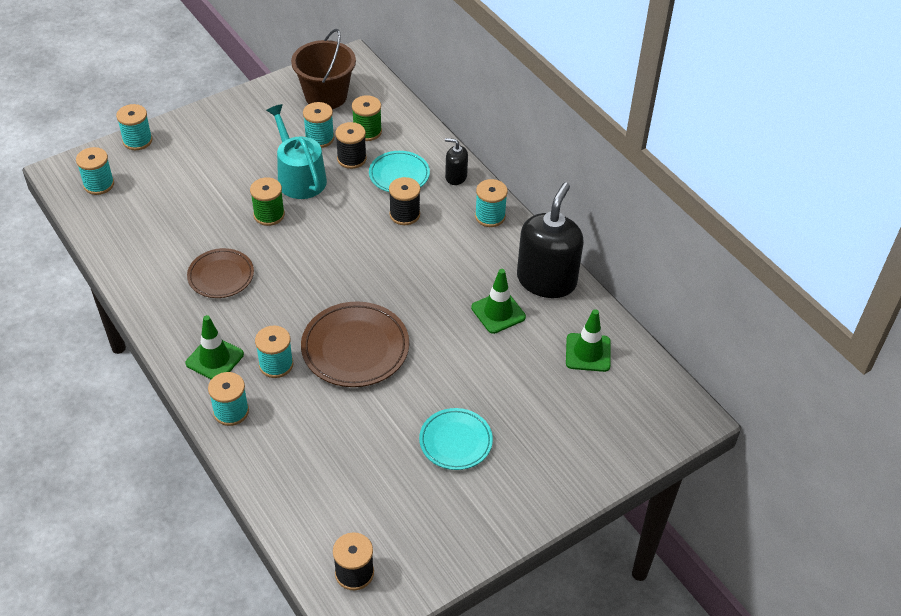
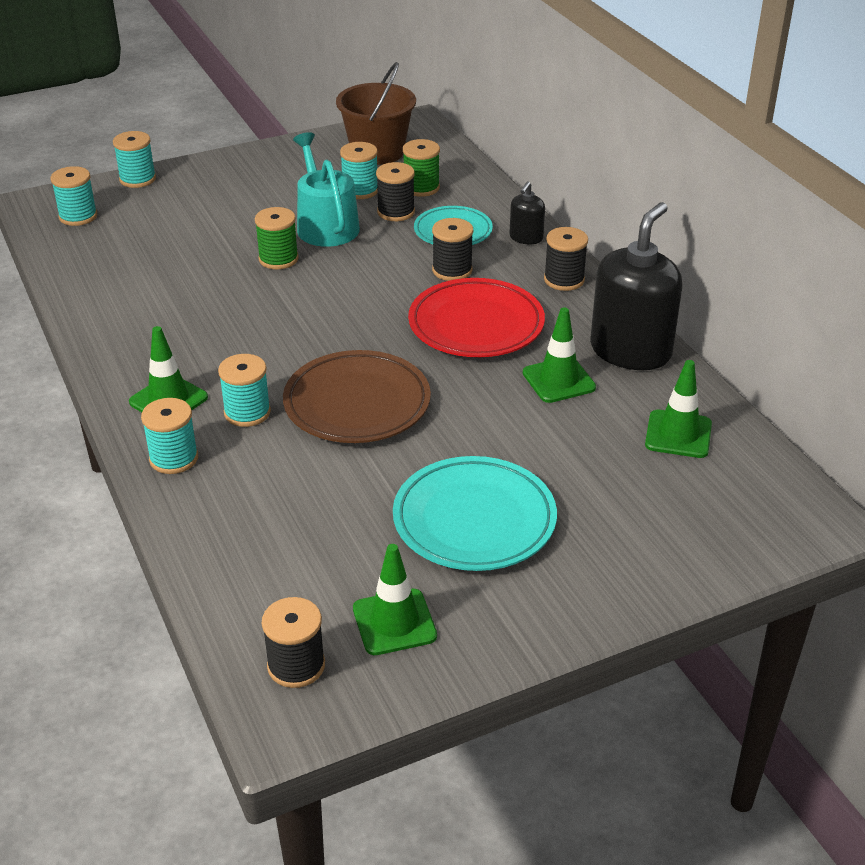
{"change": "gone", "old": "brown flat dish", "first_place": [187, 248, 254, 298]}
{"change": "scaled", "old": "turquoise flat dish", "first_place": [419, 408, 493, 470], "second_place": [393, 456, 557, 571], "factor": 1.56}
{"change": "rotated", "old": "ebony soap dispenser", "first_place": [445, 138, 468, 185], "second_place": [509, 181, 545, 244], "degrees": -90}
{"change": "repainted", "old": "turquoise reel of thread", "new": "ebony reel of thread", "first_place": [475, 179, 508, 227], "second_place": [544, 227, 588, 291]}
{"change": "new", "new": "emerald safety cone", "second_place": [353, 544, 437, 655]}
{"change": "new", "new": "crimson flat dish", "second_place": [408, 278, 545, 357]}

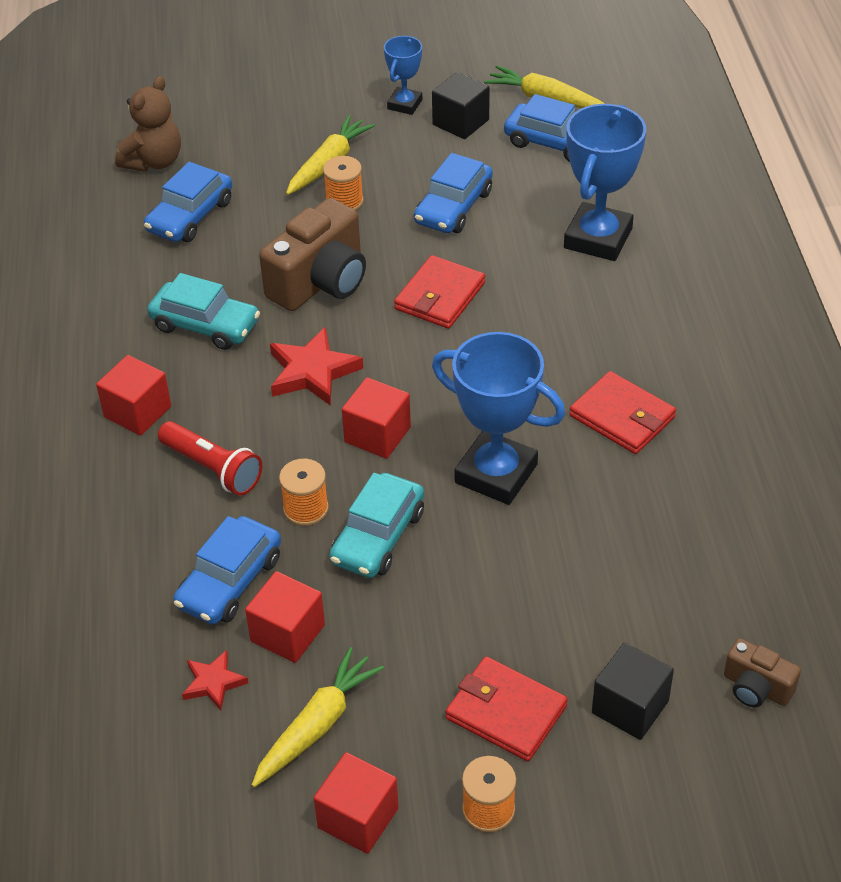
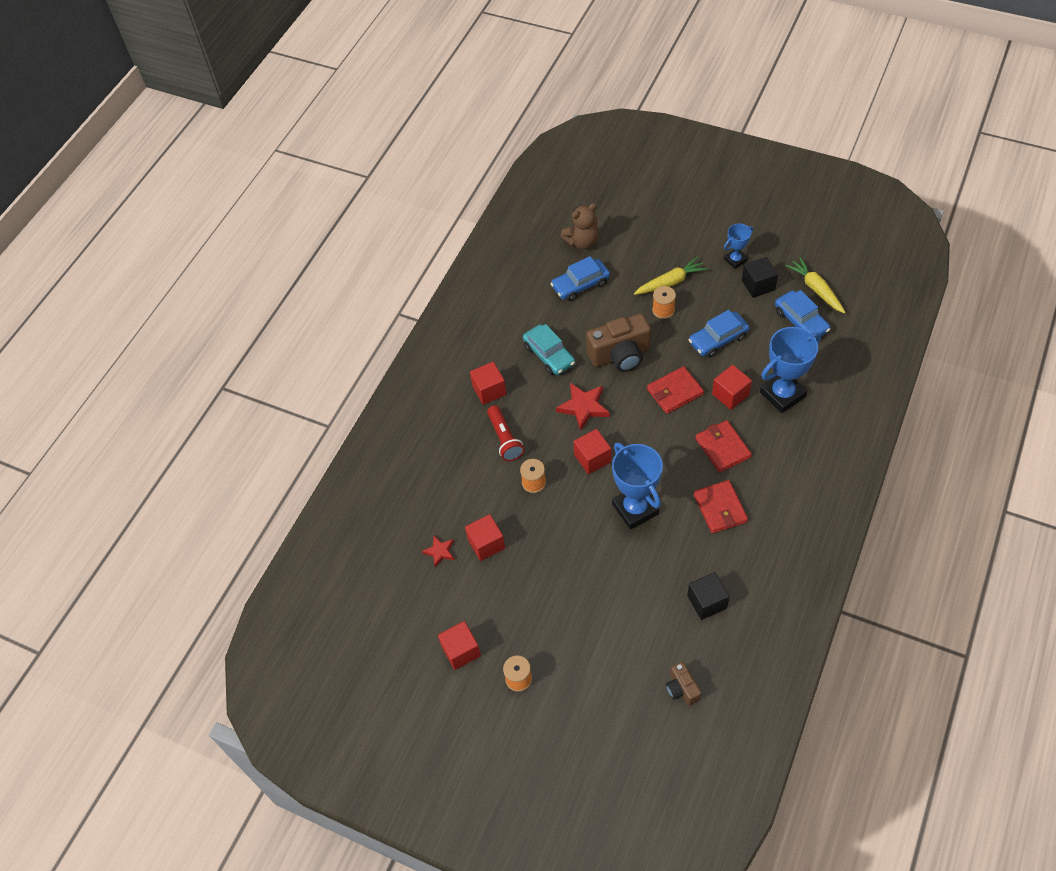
{"change": "gone", "old": "blue toy car", "first_place": [173, 516, 281, 625]}
{"change": "gone", "old": "yellow root vegetable", "first_place": [252, 647, 384, 787]}
{"change": "gone", "old": "turquoise toy car", "first_place": [329, 473, 424, 578]}
{"change": "shifted", "old": "crimson billfold", "first_place": [445, 657, 568, 761], "second_place": [695, 420, 752, 473]}
{"change": "shifted", "old": "ebony block", "first_place": [592, 643, 674, 740], "second_place": [687, 572, 730, 620]}
{"change": "new", "new": "crimson block", "second_place": [712, 365, 752, 410]}

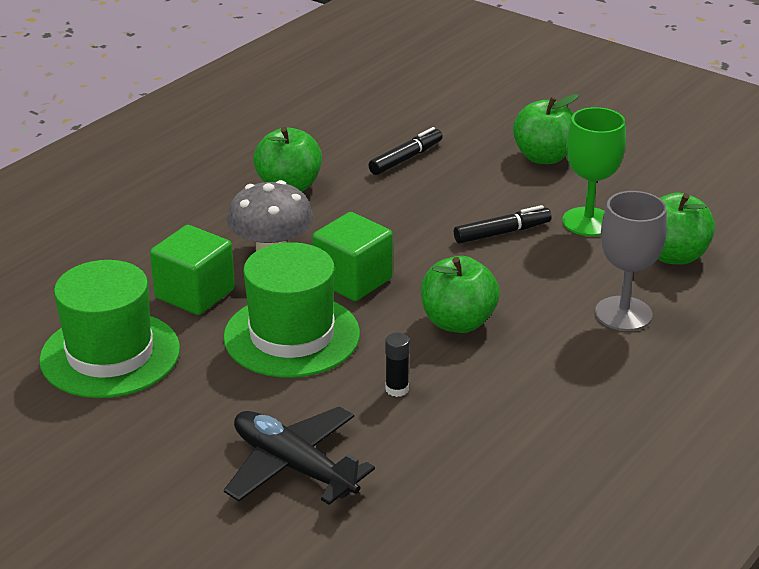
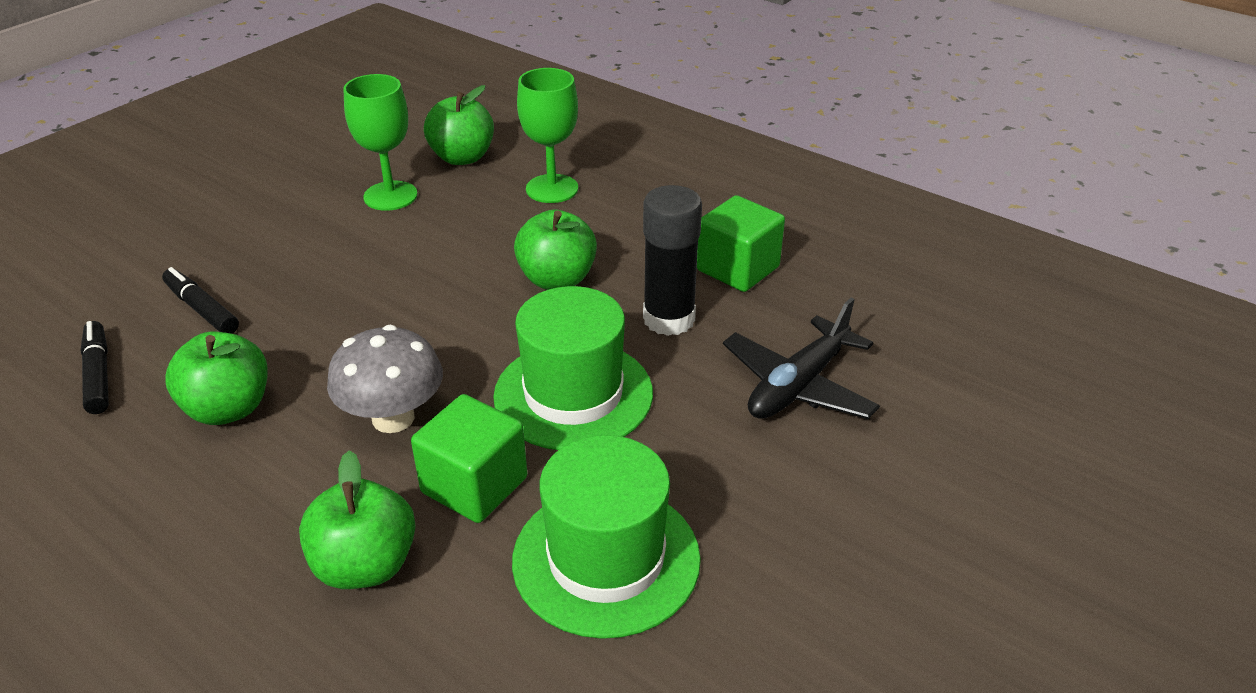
{"change": "shifted", "old": "emerald block", "first_place": [312, 212, 393, 301], "second_place": [697, 195, 785, 292]}
{"change": "scaled", "old": "ebony glue stick", "first_place": [385, 333, 410, 397], "second_place": [643, 185, 702, 336], "factor": 2.19}
{"change": "shifted", "old": "ebony marker", "first_place": [454, 205, 552, 244], "second_place": [81, 321, 109, 414]}
{"change": "shifted", "old": "emerald apple", "first_place": [513, 94, 579, 164], "second_place": [299, 451, 416, 589]}
{"change": "repainted", "old": "gray goblet", "new": "emerald goblet", "first_place": [595, 191, 667, 331], "second_place": [517, 68, 578, 203]}

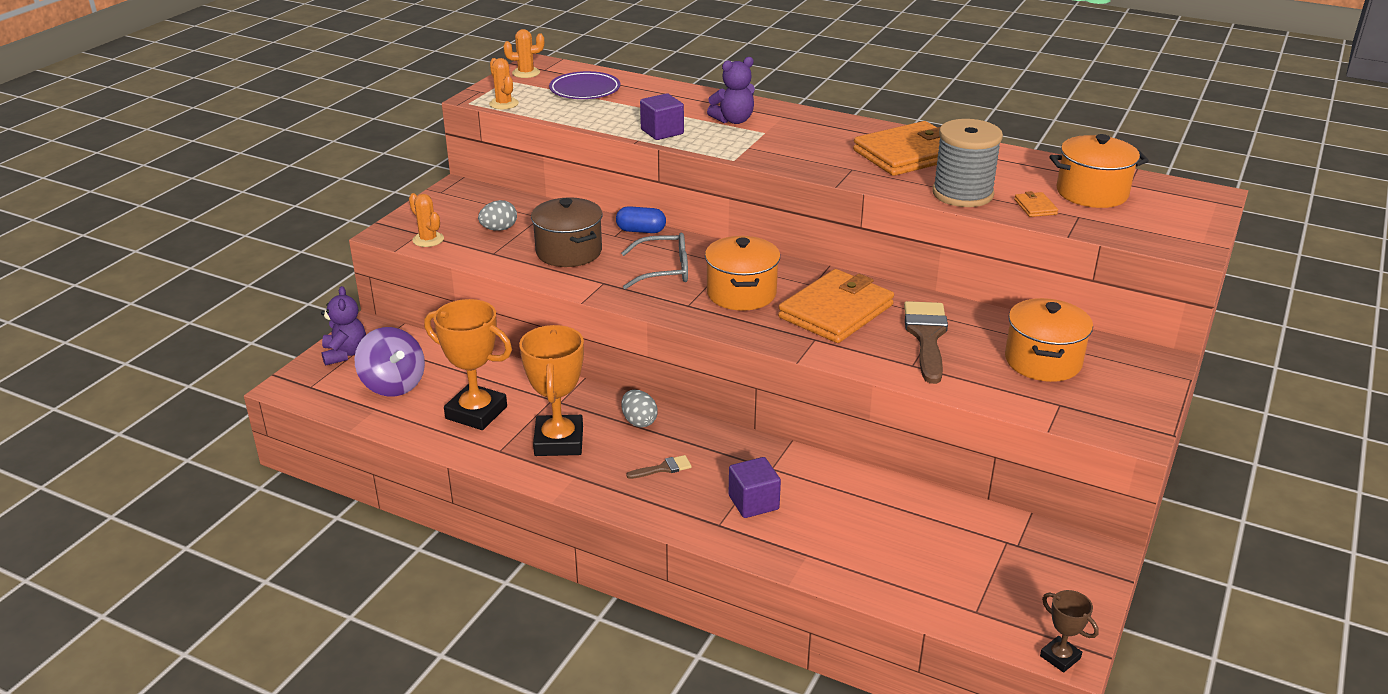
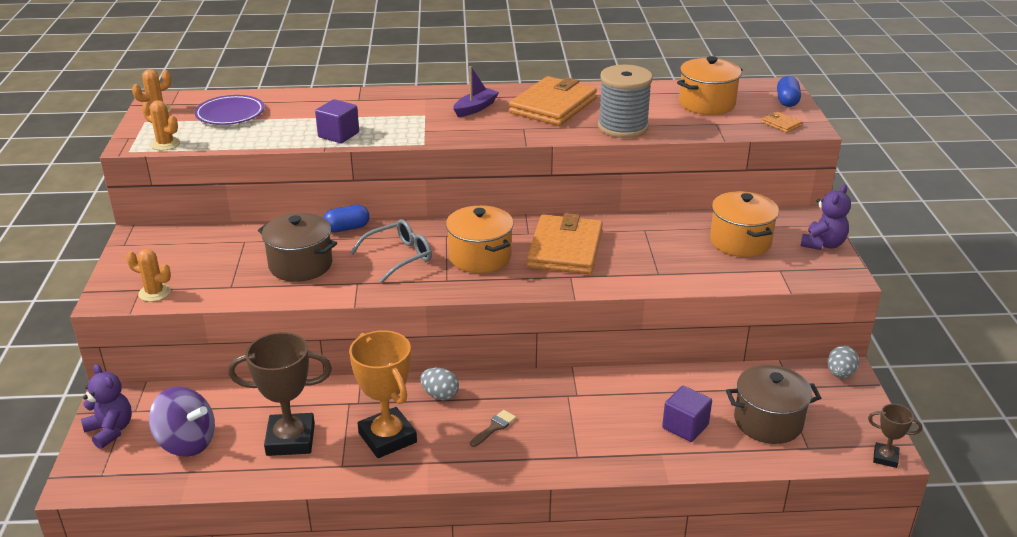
{"change": "repainted", "old": "bright orange award cup", "new": "brown award cup", "first_place": [424, 299, 512, 430], "second_place": [228, 332, 332, 456]}
{"change": "shifted", "old": "gray egg", "first_place": [478, 200, 517, 231], "second_place": [827, 346, 859, 378]}
{"change": "shifted", "old": "royal purple teddy", "first_place": [707, 57, 755, 124], "second_place": [801, 184, 851, 250]}
{"change": "shifted", "old": "royal purple block", "first_place": [729, 457, 781, 518], "second_place": [662, 386, 712, 442]}
{"change": "gone", "old": "brown paint brush", "first_place": [904, 301, 948, 384]}
{"change": "shifted", "old": "bright orange billfold", "first_place": [1014, 191, 1058, 217], "second_place": [762, 112, 802, 133]}
{"change": "new", "new": "royal purple boat", "second_place": [454, 66, 499, 117]}
{"change": "new", "new": "brown cooking pot", "second_place": [726, 365, 821, 444]}
{"change": "new", "new": "blue pill", "second_place": [777, 76, 801, 107]}

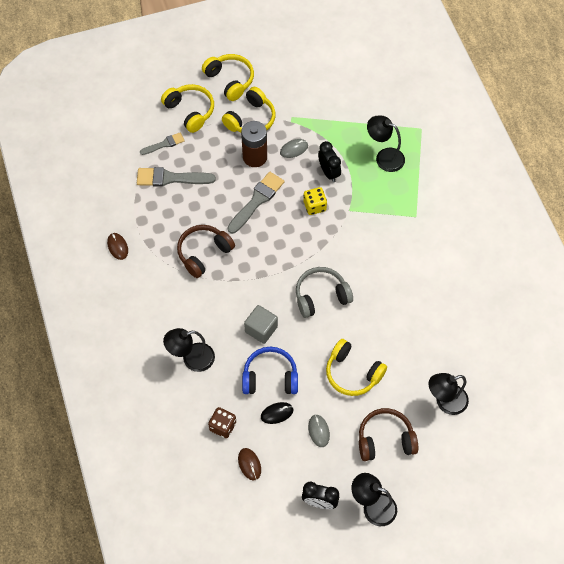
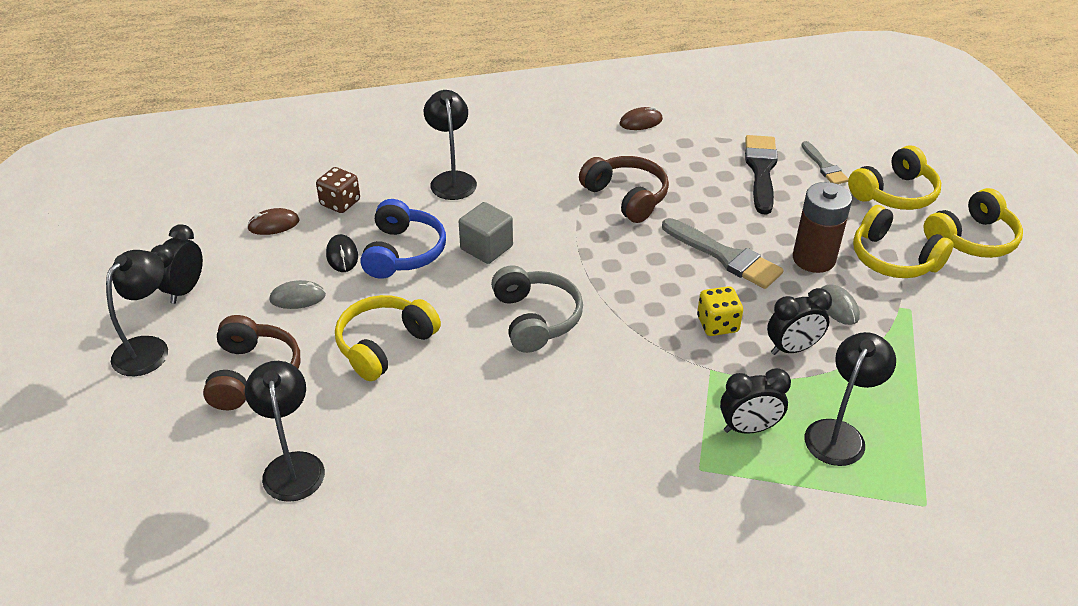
{"change": "repainted", "old": "gray paint brush", "new": "ebony paint brush", "first_place": [137, 167, 216, 187], "second_place": [745, 135, 778, 215]}
{"change": "new", "new": "ebony bedside clock", "second_place": [720, 368, 791, 434]}

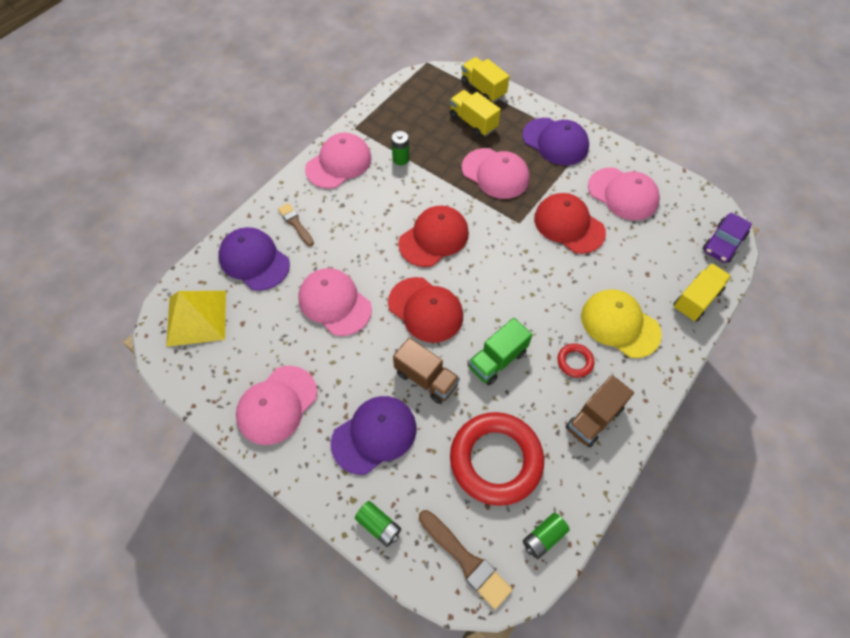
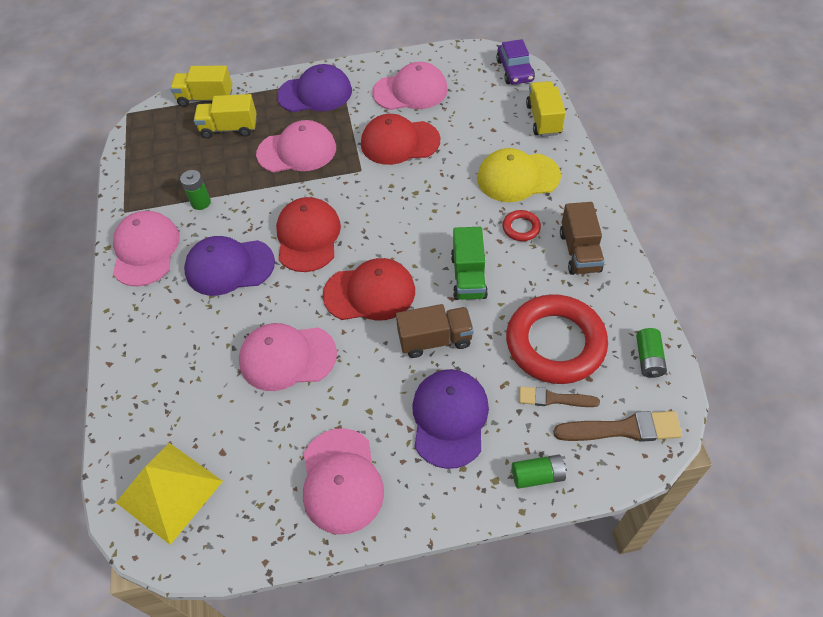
{"change": "shifted", "old": "royal purple baseball cap", "first_place": [218, 227, 290, 291], "second_place": [184, 236, 275, 296]}
{"change": "shifted", "old": "brown paint brush", "first_place": [278, 203, 314, 246], "second_place": [519, 386, 600, 407]}

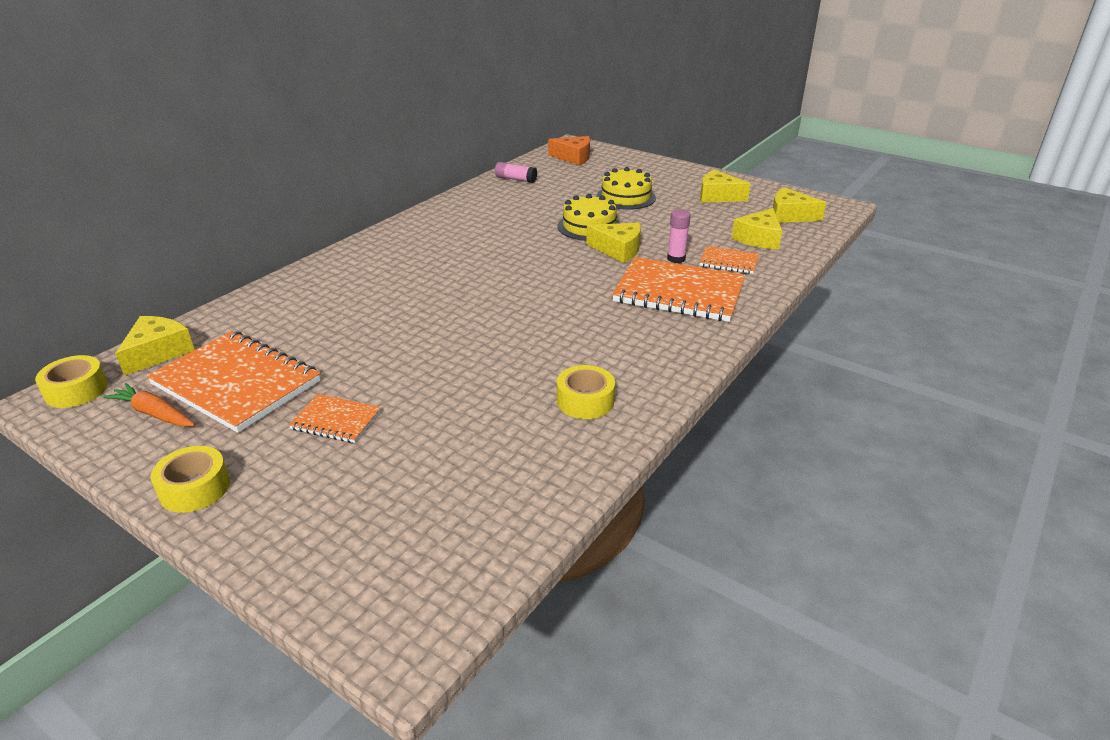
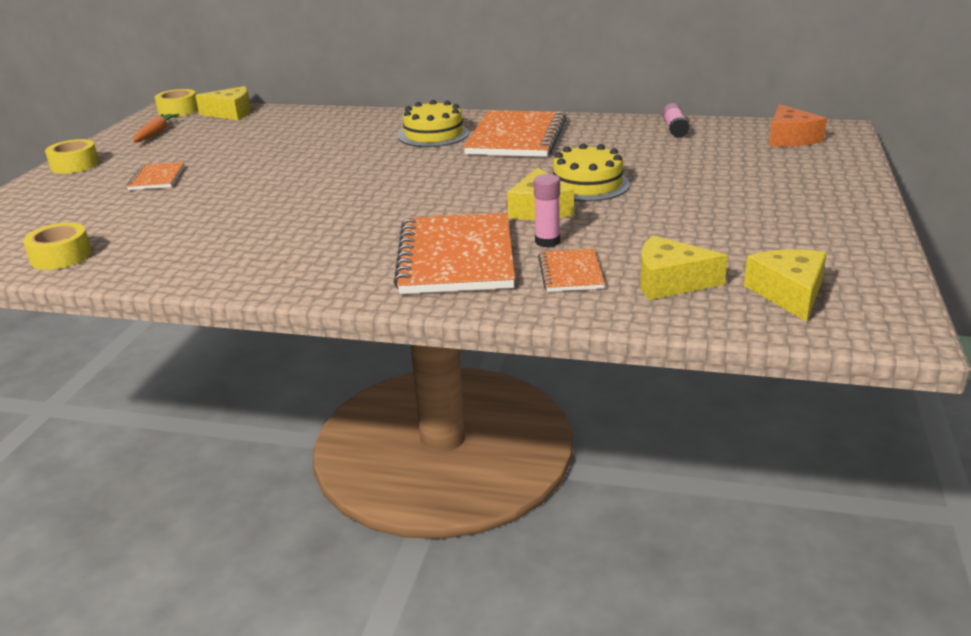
{"change": "shifted", "old": "bright orange notepad", "first_place": [147, 331, 321, 433], "second_place": [463, 110, 567, 157]}
{"change": "shifted", "old": "yellow sticky tape", "first_place": [557, 365, 615, 419], "second_place": [23, 223, 92, 270]}
{"change": "shifted", "old": "yellow cake", "first_place": [596, 167, 656, 210], "second_place": [398, 100, 469, 147]}
{"change": "gone", "old": "yellow cheese wedge", "first_place": [700, 170, 751, 203]}

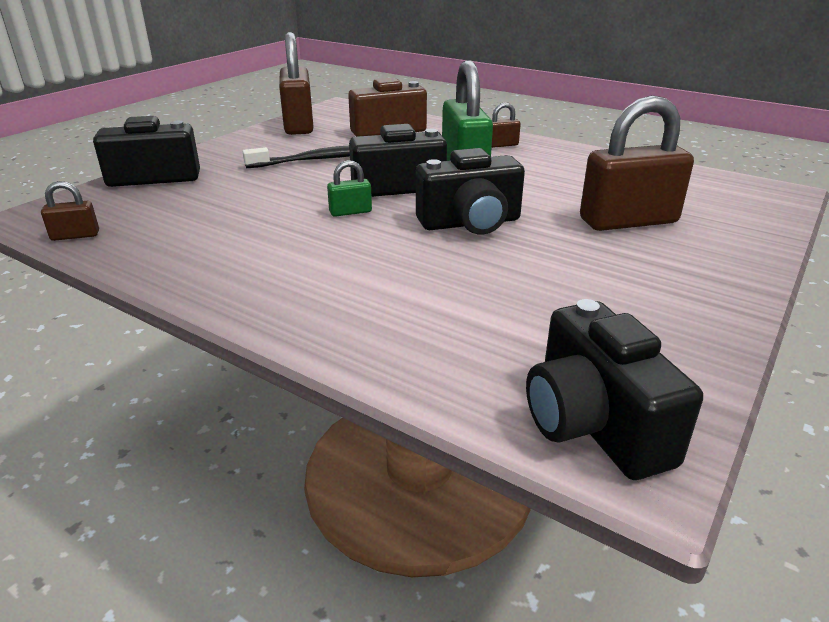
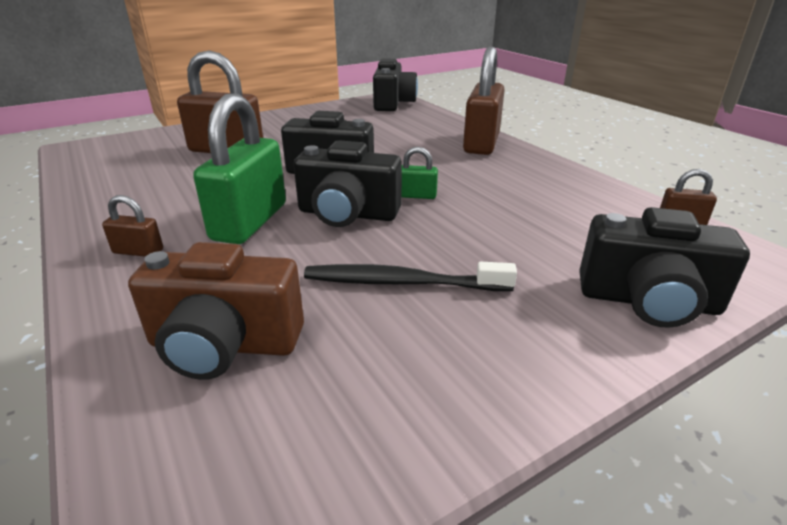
{"change": "shifted", "old": "brown small lock", "first_place": [279, 32, 313, 135], "second_place": [463, 47, 505, 155]}

